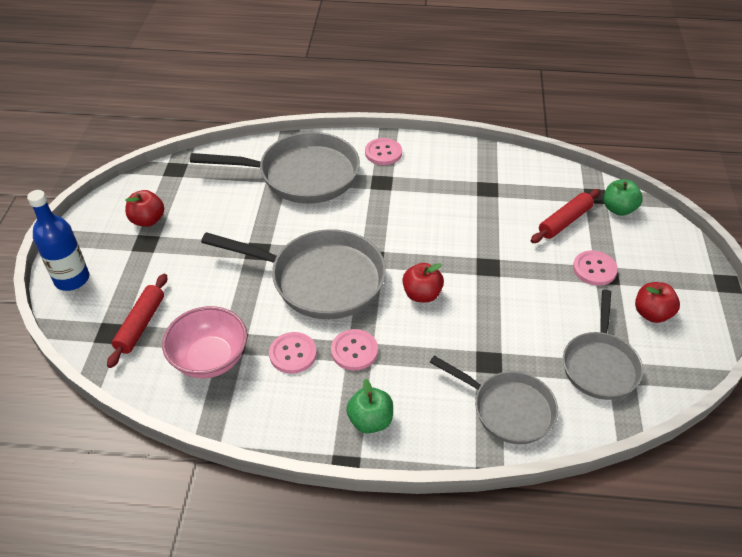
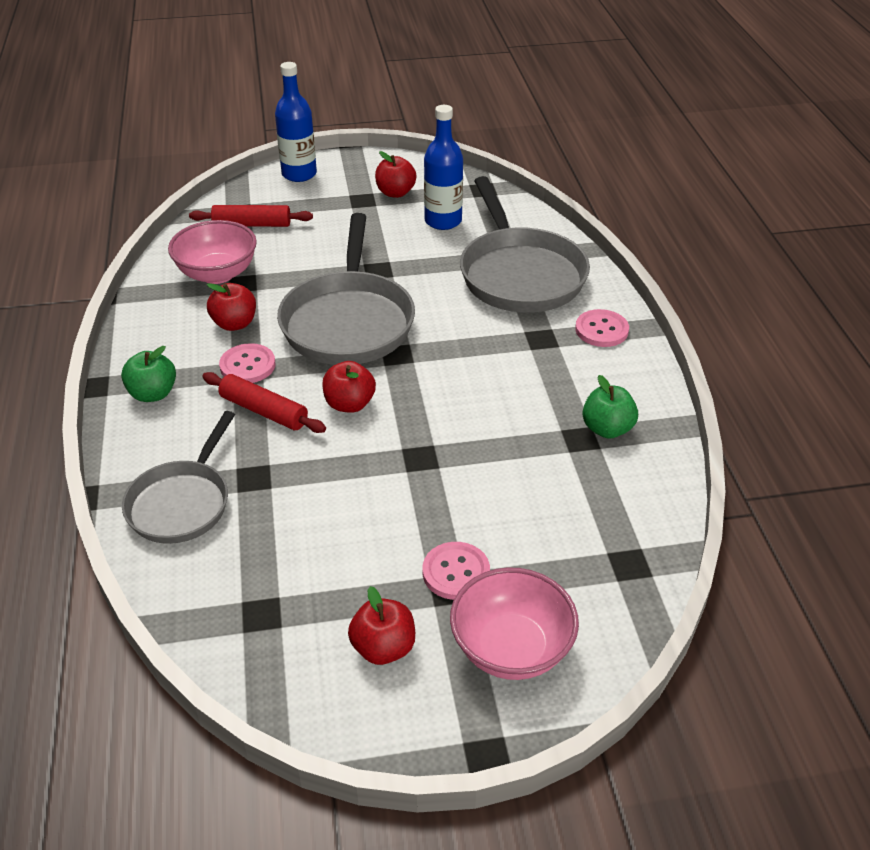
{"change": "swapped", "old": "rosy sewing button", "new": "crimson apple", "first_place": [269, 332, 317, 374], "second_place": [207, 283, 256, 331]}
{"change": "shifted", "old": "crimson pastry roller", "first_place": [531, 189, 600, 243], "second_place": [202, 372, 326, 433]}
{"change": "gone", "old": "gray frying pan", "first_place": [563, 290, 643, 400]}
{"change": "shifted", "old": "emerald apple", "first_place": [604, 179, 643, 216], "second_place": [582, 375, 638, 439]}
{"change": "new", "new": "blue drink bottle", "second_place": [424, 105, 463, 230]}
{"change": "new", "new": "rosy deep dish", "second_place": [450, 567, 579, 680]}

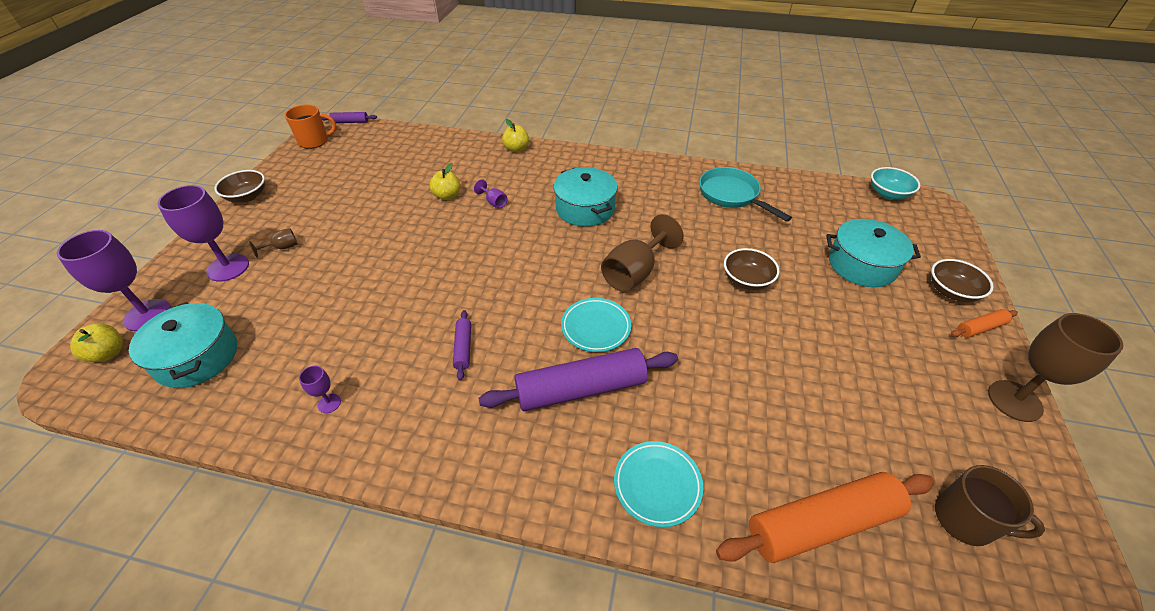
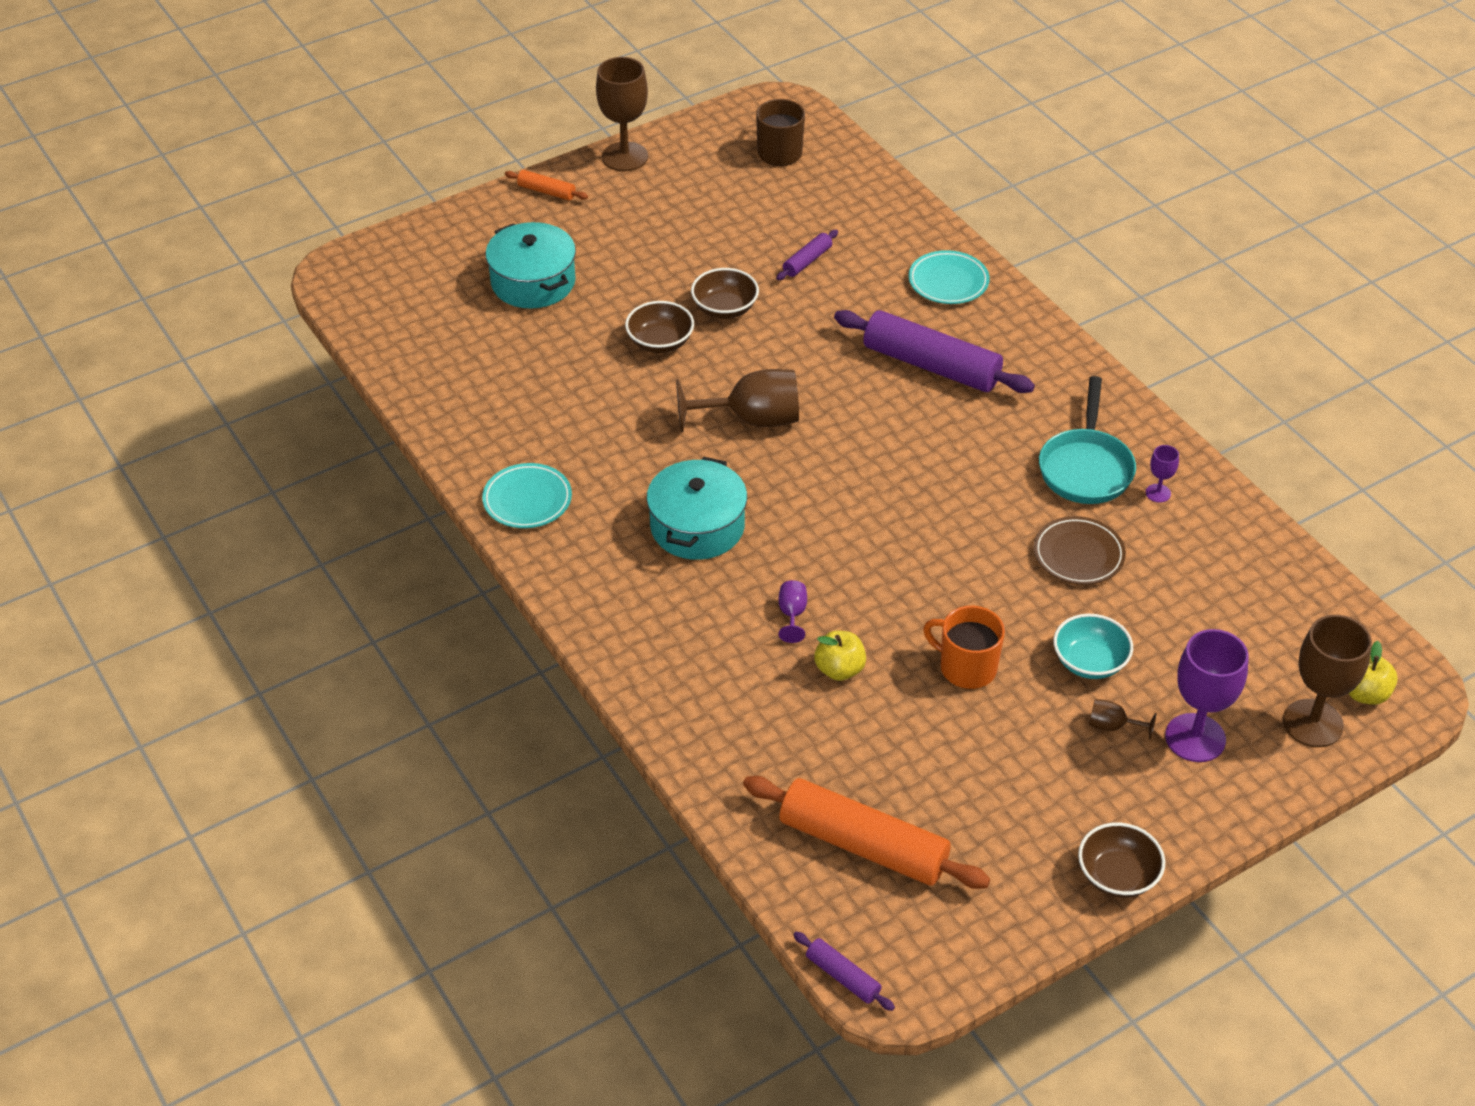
{"change": "repainted", "old": "royal purple goblet", "new": "brown goblet", "first_place": [57, 230, 171, 331], "second_place": [1283, 615, 1372, 747]}
{"change": "gone", "old": "turquoise cooking pot", "first_place": [129, 302, 237, 388]}
{"change": "shifted", "old": "bright orange mug", "first_place": [285, 104, 337, 149], "second_place": [923, 606, 1005, 689]}
{"change": "shifted", "old": "royal purple pastry roller", "first_place": [453, 310, 471, 380], "second_place": [776, 230, 838, 280]}
{"change": "gone", "old": "yellow apple", "first_place": [502, 119, 529, 153]}
{"change": "shifted", "old": "turquoise flat dish", "first_place": [561, 298, 631, 352], "second_place": [482, 463, 572, 528]}
{"change": "shifted", "old": "turquoise frying pan", "first_place": [699, 167, 792, 222], "second_place": [1039, 376, 1136, 504]}
{"change": "shifted", "old": "bright orange pastry roller", "first_place": [716, 472, 935, 563], "second_place": [743, 776, 990, 889]}
{"change": "shifted", "old": "turquoise deep dish", "first_place": [871, 167, 920, 199], "second_place": [1053, 614, 1133, 679]}
{"change": "shifted", "old": "brown deep dish", "first_place": [931, 259, 994, 302], "second_place": [691, 268, 759, 319]}
{"change": "new", "new": "brown flat dish", "second_place": [1034, 516, 1126, 585]}

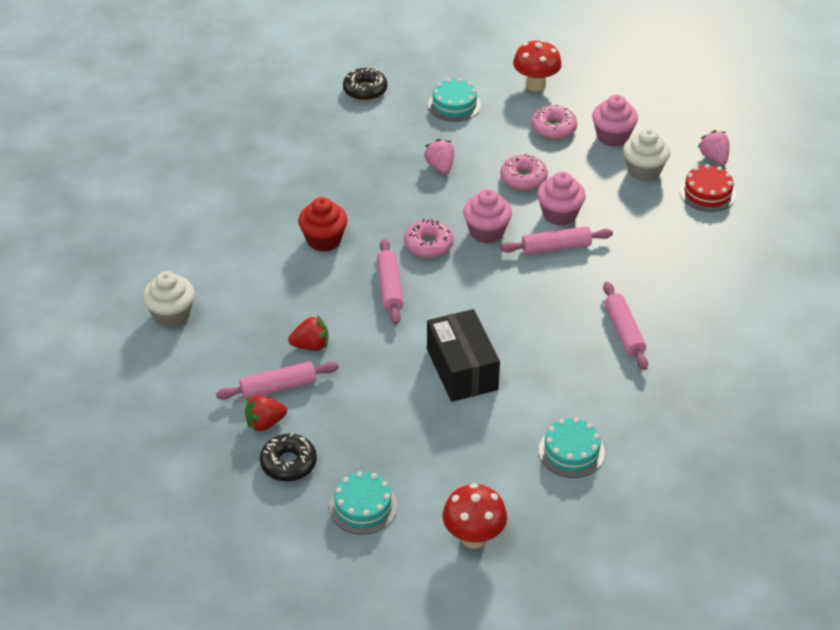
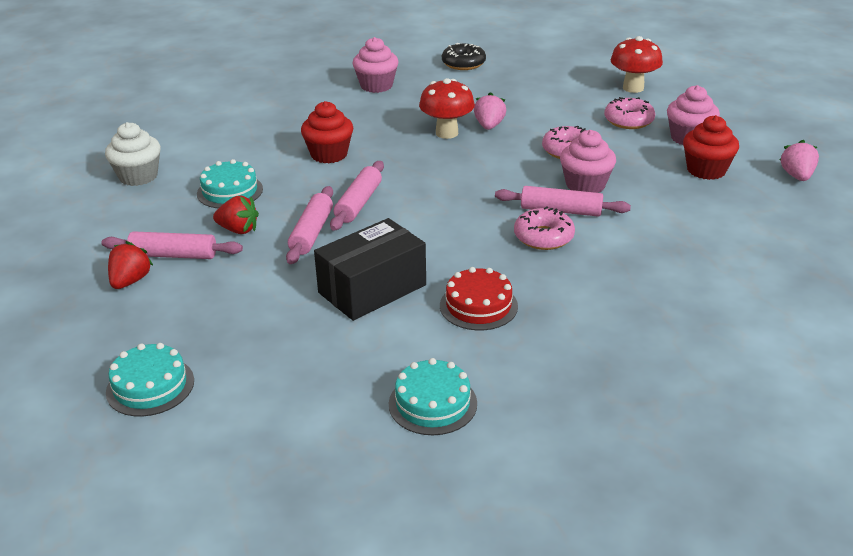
{"change": "rotated", "old": "crimson berry", "first_place": [245, 395, 287, 432], "second_place": [108, 241, 154, 289], "degrees": 105}
{"change": "gone", "old": "ebony donut", "first_place": [260, 433, 317, 482]}
{"change": "shifted", "old": "rosy donut", "first_place": [404, 219, 454, 258], "second_place": [514, 207, 575, 250]}
{"change": "rotated", "old": "ebony parcel", "first_place": [427, 309, 500, 402], "second_place": [314, 218, 426, 321], "degrees": 45}
{"change": "shifted", "old": "turquoise cake", "first_place": [428, 78, 481, 122], "second_place": [197, 159, 263, 208]}
{"change": "shifted", "old": "crimson mushroom", "first_place": [443, 483, 507, 549], "second_place": [419, 78, 475, 139]}
{"change": "shifted", "old": "rosy fairy cake", "first_place": [463, 189, 512, 244], "second_place": [352, 37, 399, 93]}
{"change": "shifted", "old": "rosy pastry roller", "first_place": [603, 282, 648, 370], "second_place": [286, 186, 333, 264]}
{"change": "repainted", "old": "snow-white fairy cake", "new": "crimson fairy cake", "first_place": [623, 128, 670, 181], "second_place": [683, 115, 739, 180]}
{"change": "shifted", "old": "crimson cake", "first_place": [679, 164, 736, 212], "second_place": [440, 267, 518, 330]}

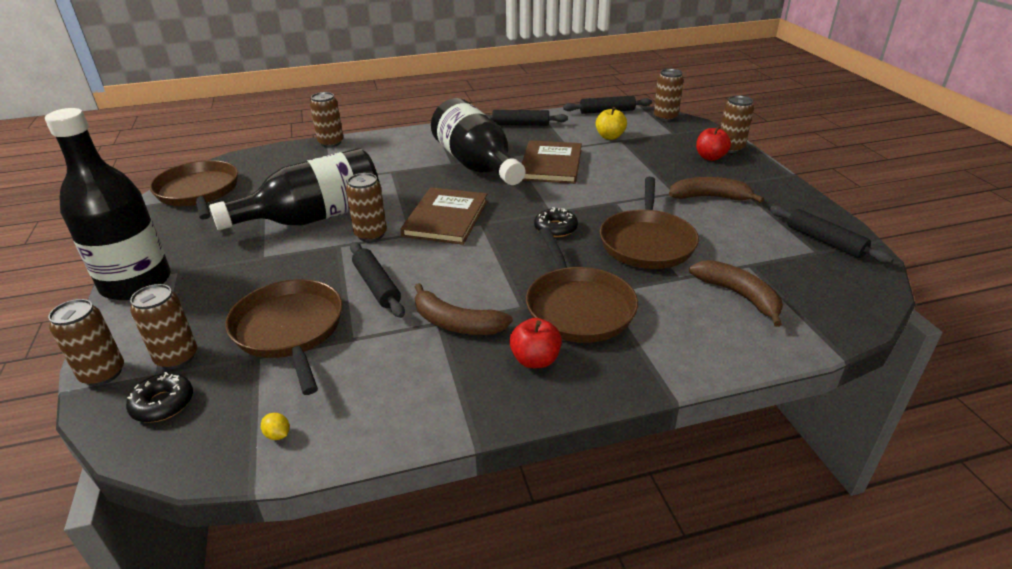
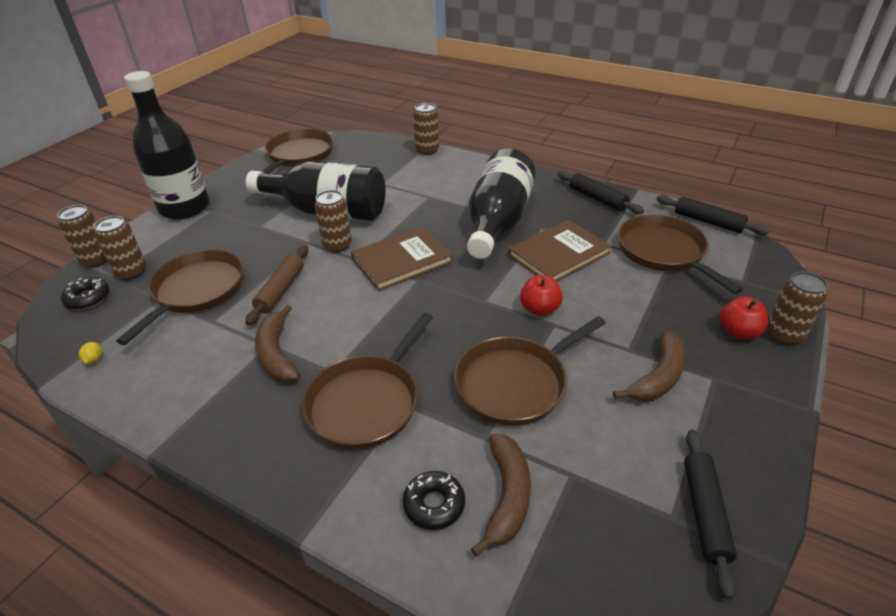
{"change": "repainted", "old": "ebony pastry roller", "new": "brown pastry roller", "first_place": [350, 242, 405, 318], "second_place": [245, 245, 308, 325]}
{"change": "shifted", "old": "crimson apple", "first_place": [509, 318, 562, 368], "second_place": [520, 275, 563, 316]}
{"change": "shifted", "old": "ebony donut", "first_place": [534, 207, 578, 237], "second_place": [403, 471, 465, 530]}
{"change": "swapped", "old": "yellow apple", "new": "brown frying pan", "first_place": [596, 107, 627, 140], "second_place": [618, 214, 743, 294]}
{"change": "gone", "old": "brown tin", "first_place": [654, 69, 684, 121]}
{"change": "rotated", "old": "brown banana", "first_place": [669, 177, 764, 203], "second_place": [613, 330, 686, 401], "degrees": 75}

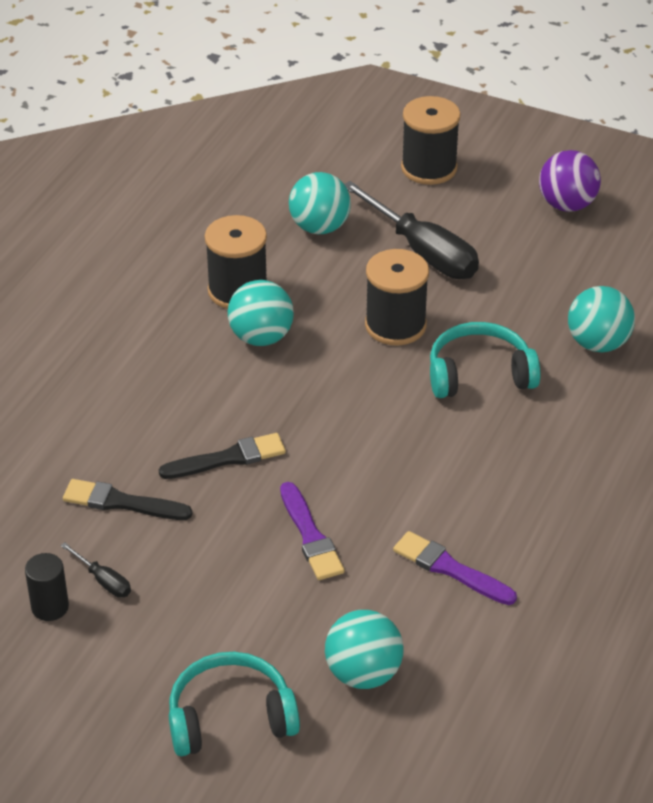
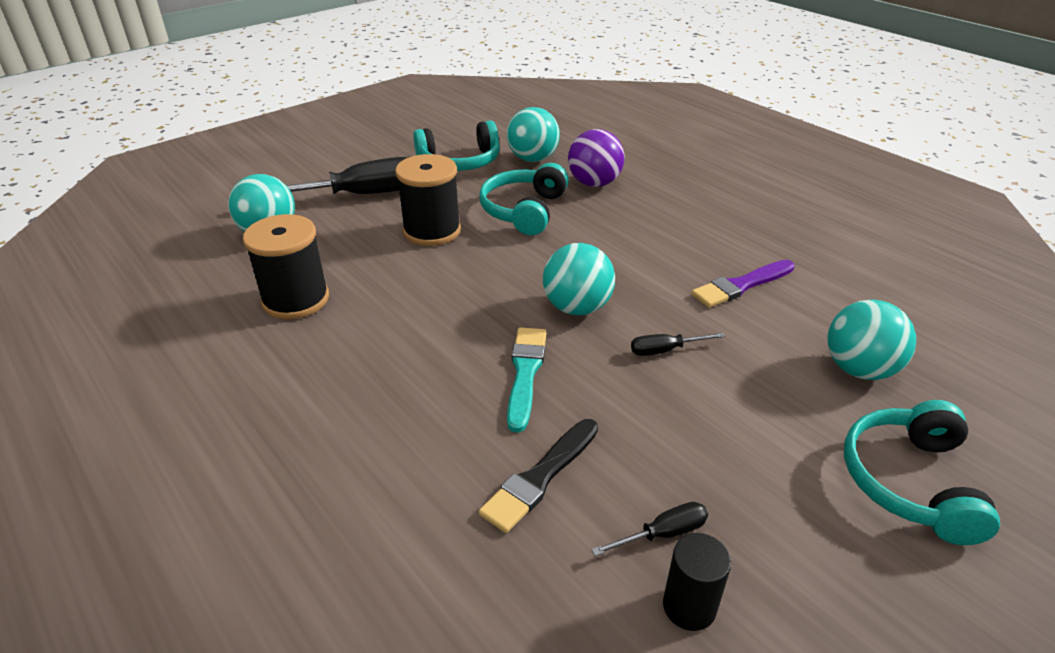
{"change": "repainted", "old": "ebony paint brush", "new": "turquoise paint brush", "first_place": [159, 433, 286, 479], "second_place": [507, 327, 547, 433]}
{"change": "shifted", "old": "turquoise play ball", "first_place": [228, 280, 294, 346], "second_place": [543, 243, 615, 315]}
{"change": "swapped", "old": "royal purple paint brush", "new": "ebony screwdriver", "first_place": [280, 482, 345, 580], "second_place": [631, 333, 725, 356]}
{"change": "gone", "old": "ebony reel of thread", "first_place": [401, 96, 461, 185]}
{"change": "shifted", "old": "royal purple play ball", "first_place": [539, 150, 601, 212], "second_place": [568, 129, 625, 187]}
{"change": "new", "new": "turquoise over-ear headphones", "second_place": [413, 120, 500, 171]}

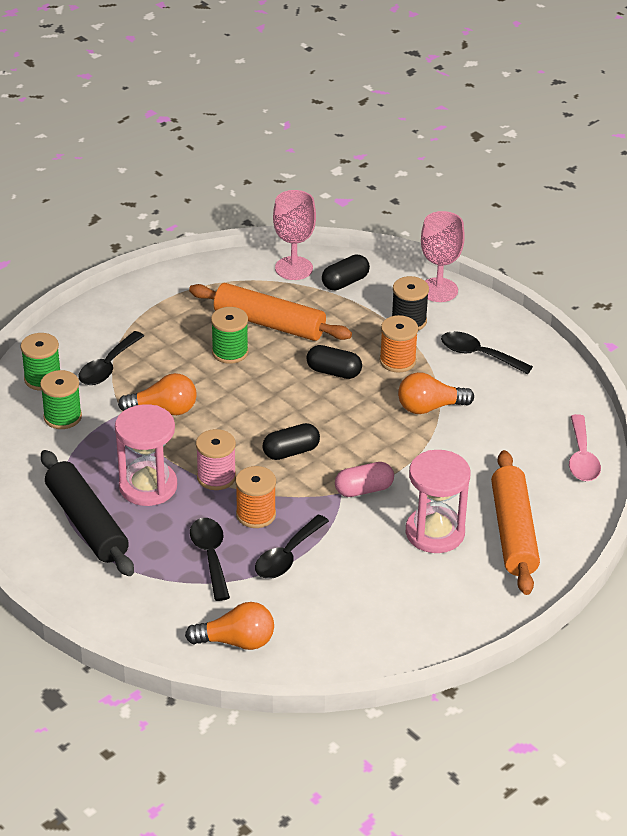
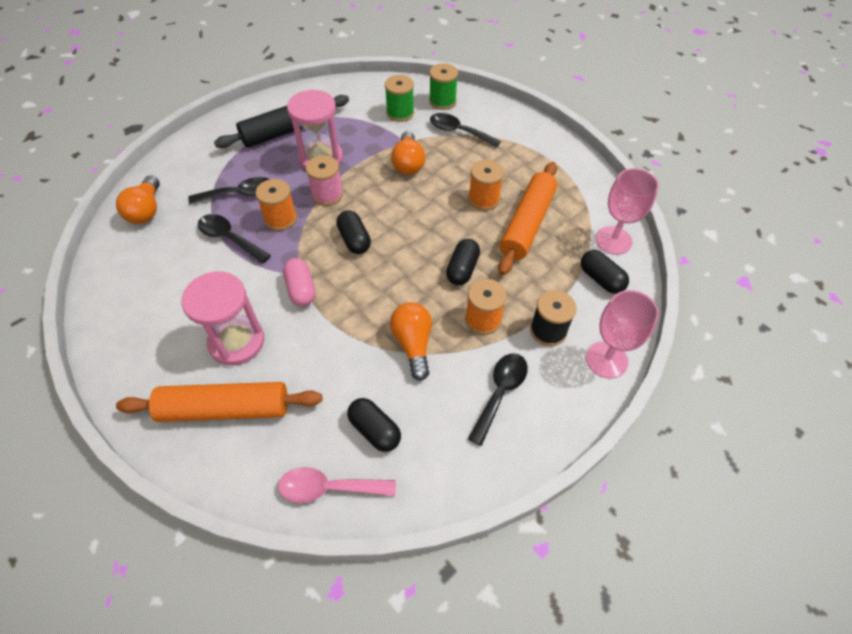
{"change": "repainted", "old": "emerald reel of thread", "new": "bright orange reel of thread", "first_place": [211, 307, 248, 364], "second_place": [468, 160, 504, 211]}
{"change": "new", "new": "ebony pill", "second_place": [347, 398, 401, 452]}

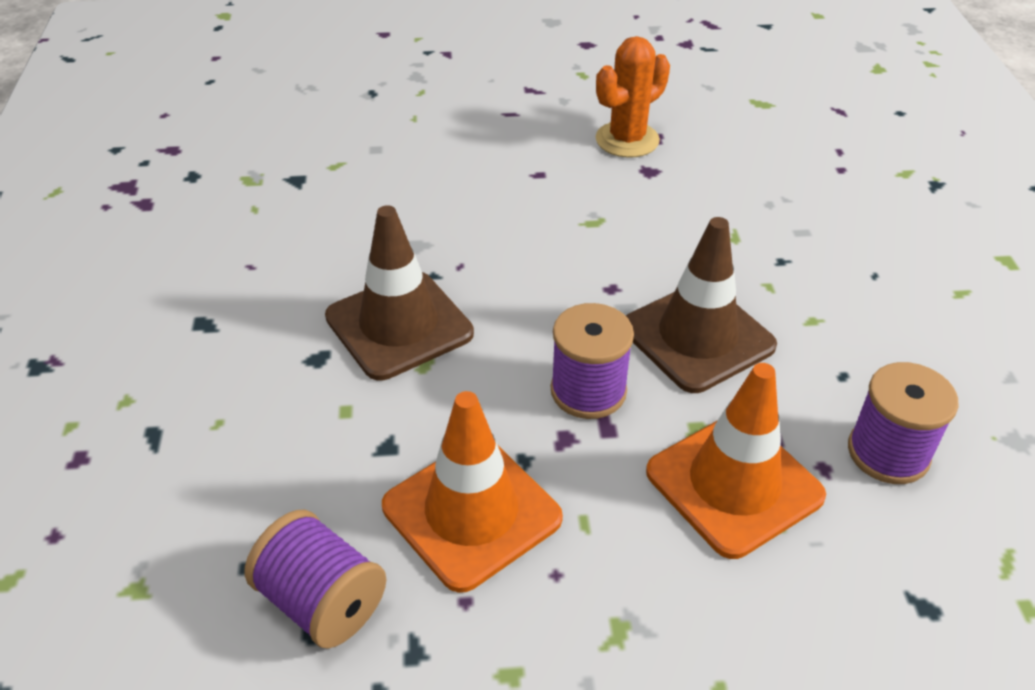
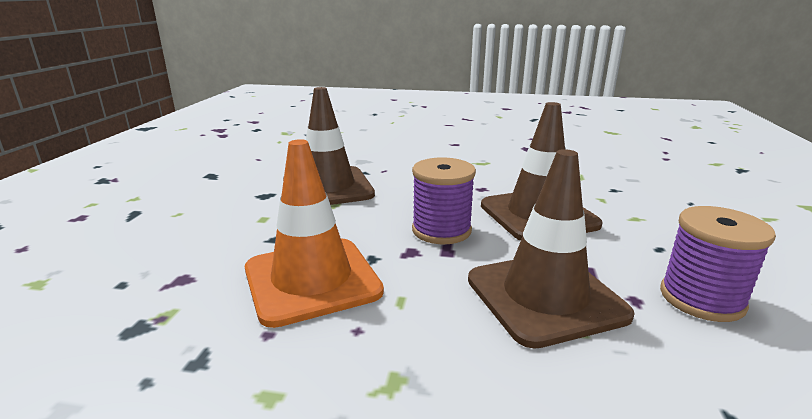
{"change": "gone", "old": "royal purple reel of thread", "first_place": [244, 510, 386, 648]}
{"change": "gone", "old": "bright orange cactus", "first_place": [596, 36, 670, 158]}
{"change": "repainted", "old": "bright orange safety cone", "new": "brown safety cone", "first_place": [646, 363, 826, 559], "second_place": [468, 149, 635, 349]}

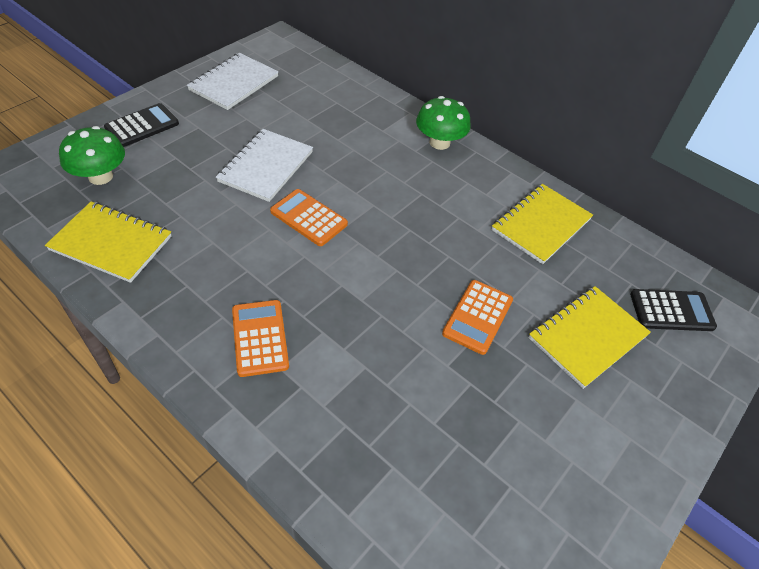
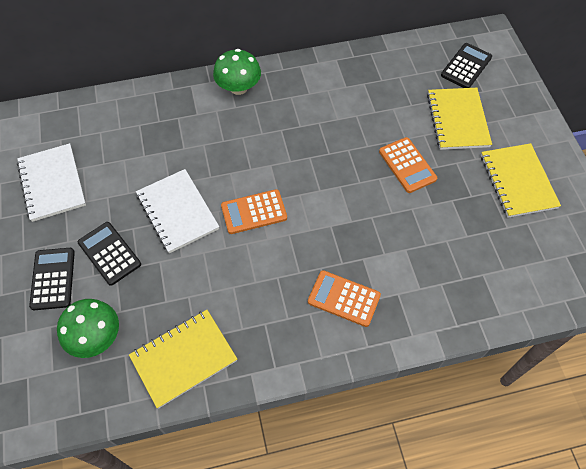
{"change": "shifted", "old": "yellow notepad", "first_place": [492, 184, 593, 264], "second_place": [481, 143, 561, 218]}
{"change": "new", "new": "ebony pocket calculator", "second_place": [78, 222, 141, 286]}

